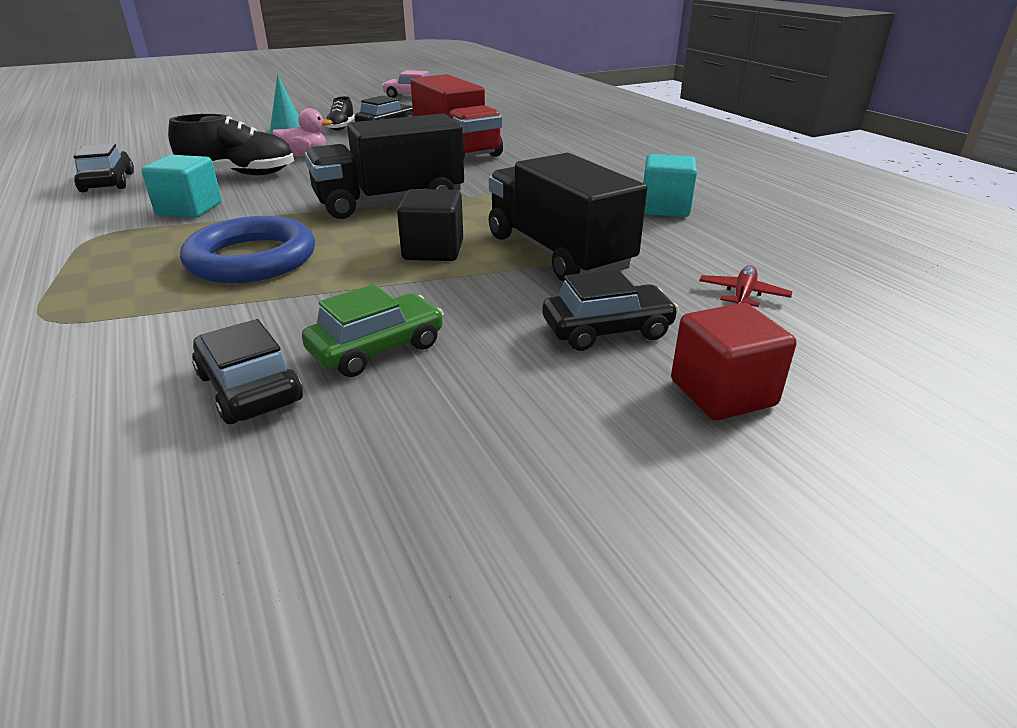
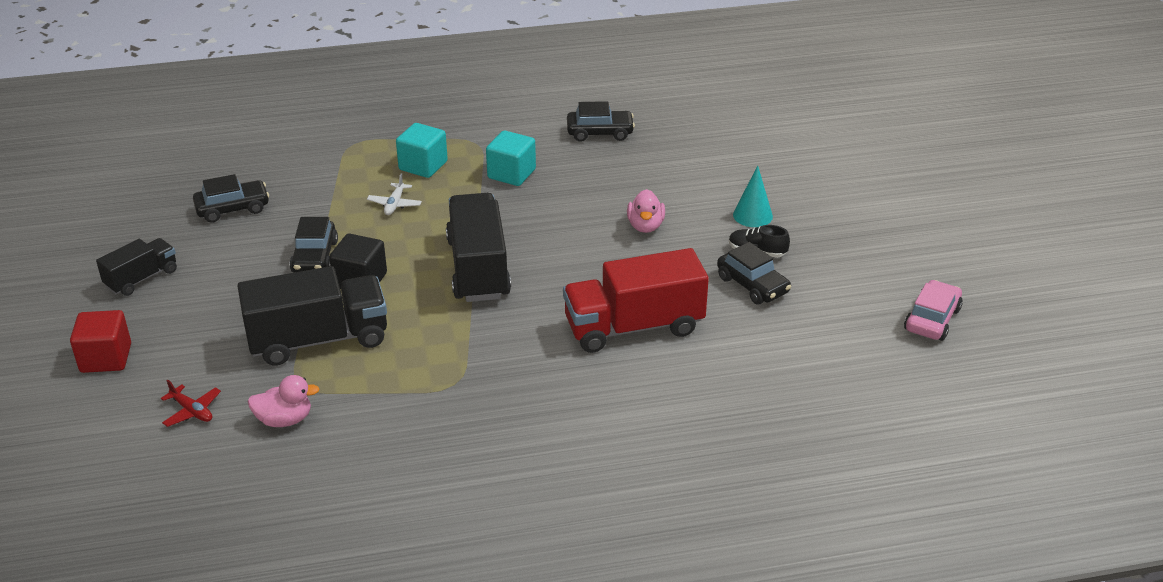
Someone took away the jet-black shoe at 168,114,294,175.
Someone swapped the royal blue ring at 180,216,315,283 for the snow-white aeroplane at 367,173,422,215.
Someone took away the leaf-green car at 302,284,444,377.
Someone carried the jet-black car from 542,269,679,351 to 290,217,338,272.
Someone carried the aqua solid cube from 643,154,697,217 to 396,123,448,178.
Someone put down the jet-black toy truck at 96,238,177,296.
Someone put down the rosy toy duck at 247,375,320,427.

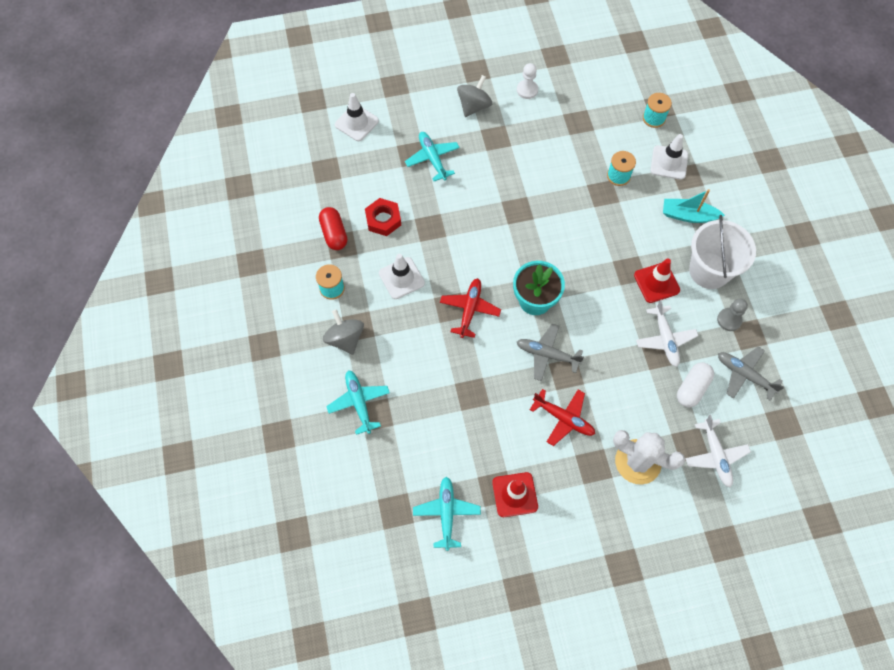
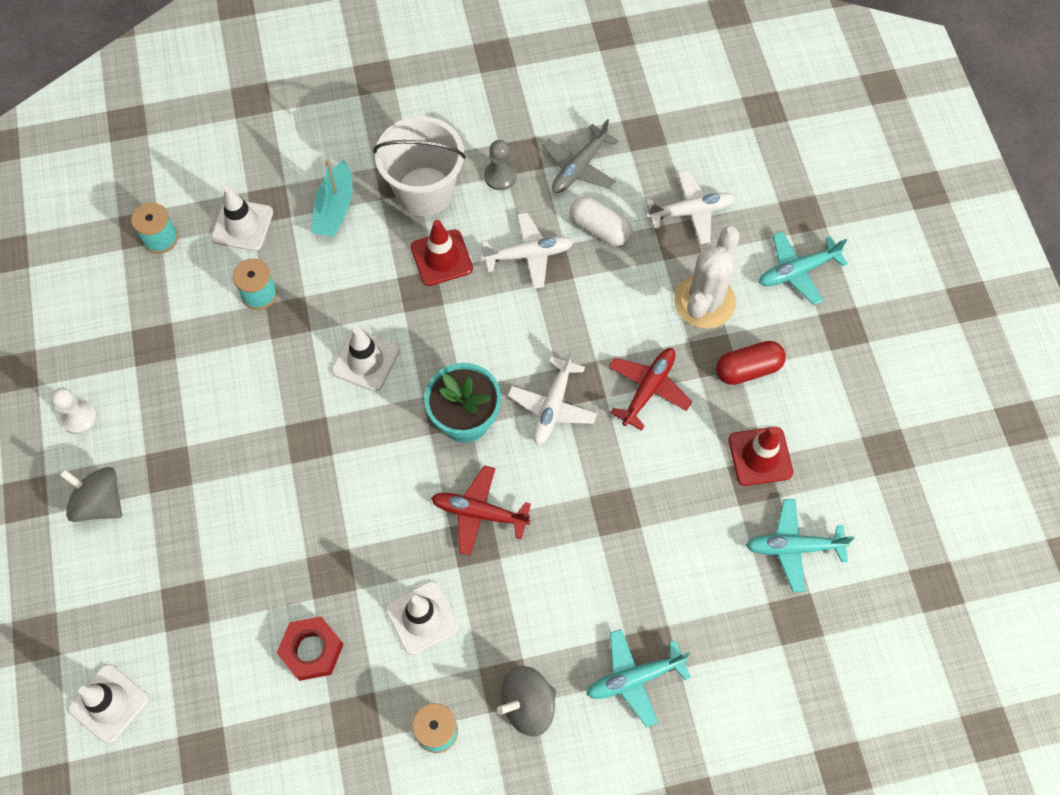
Someone carried the red pill from 319,207,347,250 to 716,341,786,385.
Someone carried the aqua aeroplane from 405,132,460,181 to 759,231,848,305.
Someone repainted the ash-grey aeroplane at 517,324,584,381, which became the snow-white aeroplane at 508,350,597,445.
Someone put down the snow-white traffic cone at 332,327,399,391.

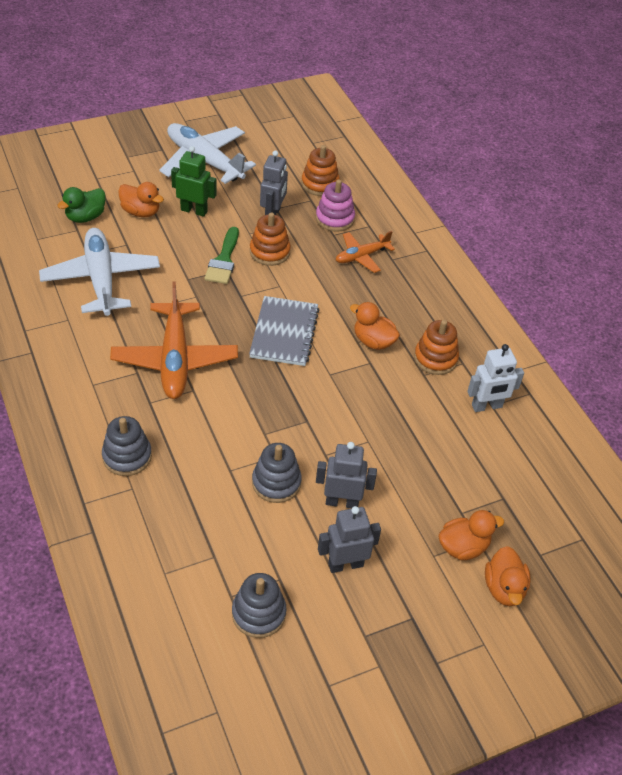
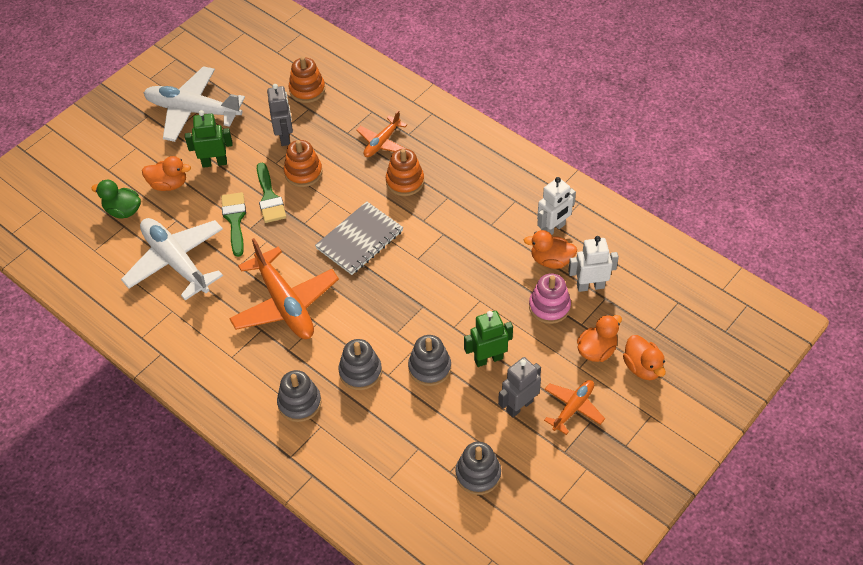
Someone rotated the leaf-green toy duck at 57,187,105,223 by 90 degrees clockwise.
Someone rotated the ash-grey exercise book at 249,296,319,366 by 60 degrees clockwise.
Someone carried the rosy ring stacker from 316,180,355,232 to 529,273,571,324.
Someone repainted the ash-grey robot figure at 316,442,377,508, which became the leaf-green robot figure at 464,311,513,367.
Someone carried the orange toy duck from 350,302,400,350 to 524,230,577,269.
Someone carried the orange ring stacker from 414,320,459,375 to 386,149,424,196.
Someone put down the leaf-green paint brush at 221,192,246,257.
Someone put down the ash-grey ring stacker at 338,339,382,390.
Someone put down the orange aeroplane at 544,380,605,435.
Someone put down the snow-white robot figure at 568,236,619,292.

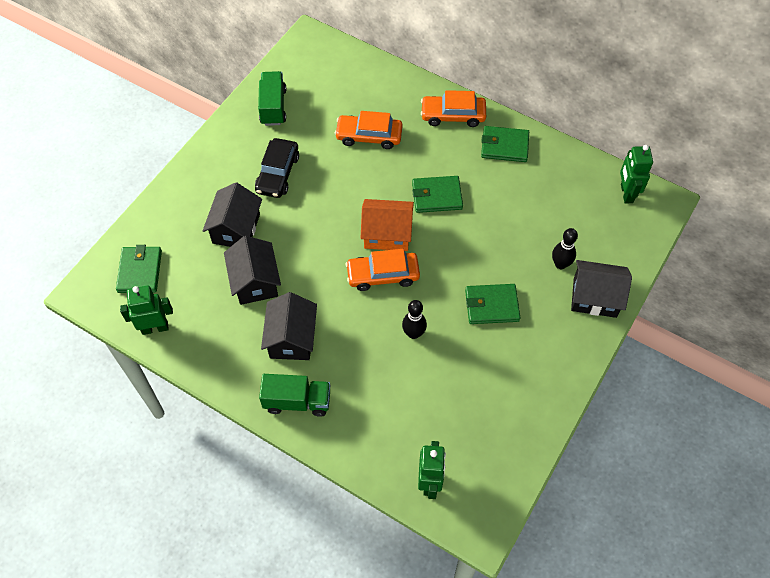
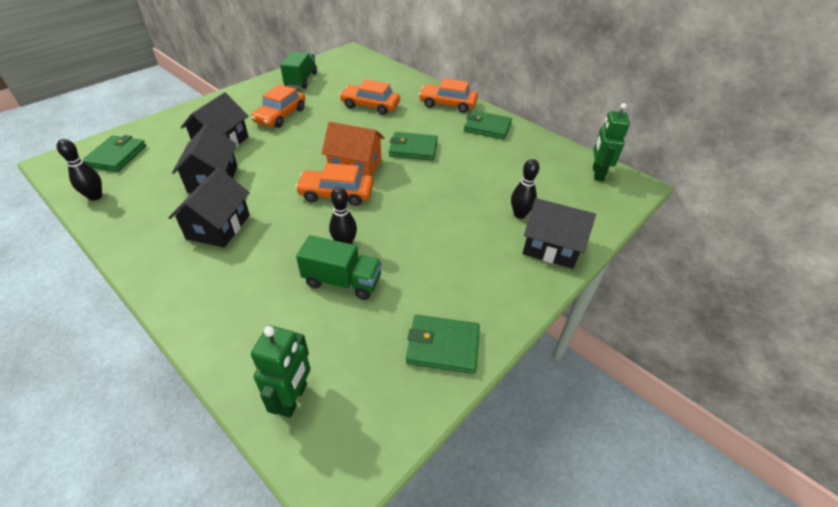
Someone swapped the leaf-green robot figure at 120,286,173,335 for the jet-black bowling pin at 57,139,102,201.
Someone repainted the jet-black car at 255,138,299,198, which became the orange car at 251,84,305,128.
Someone carried the leaf-green toy truck from 259,374,330,417 to 296,235,382,300.
Someone carried the leaf-green card wallet from 465,284,520,324 to 406,315,480,374.

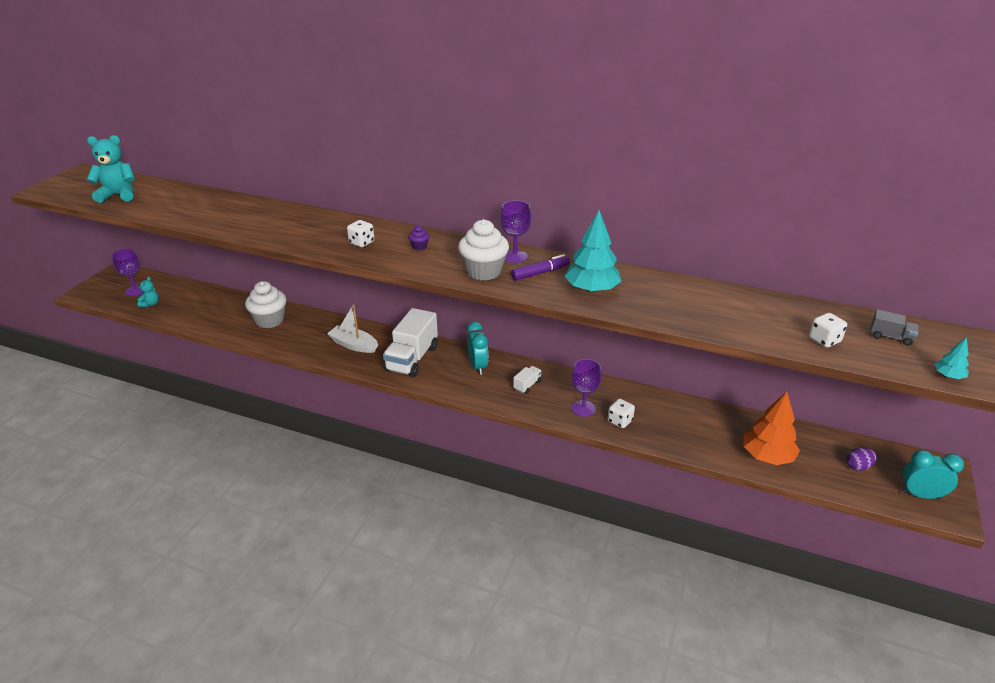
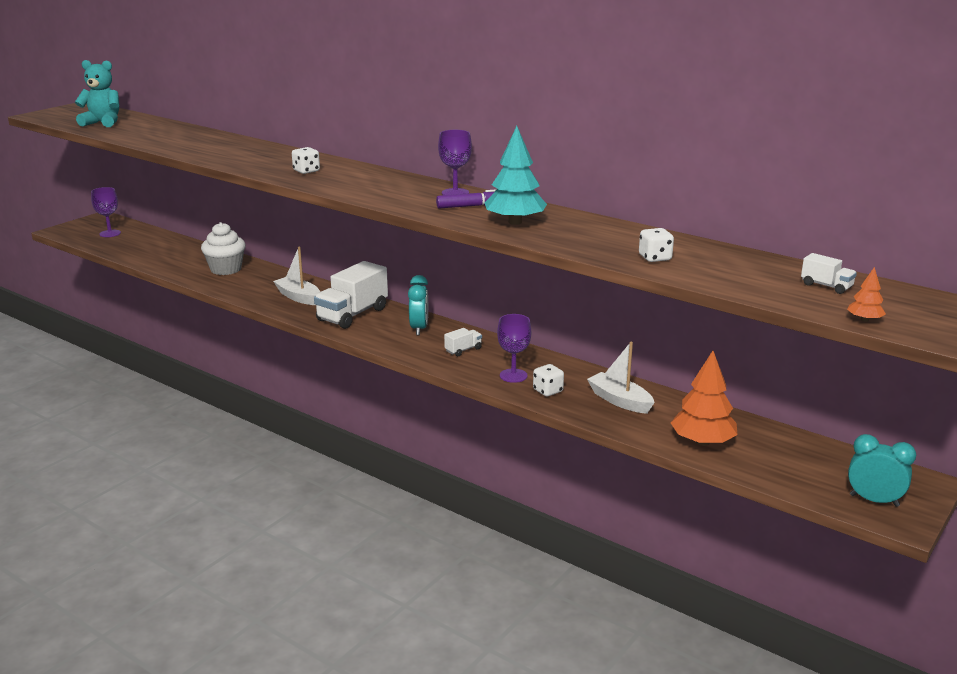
Someone took away the aqua teddy at 137,277,159,307.
Someone took away the royal purple fairy cake at 408,225,429,250.
Someone took away the snow-white fairy cake at 458,219,509,281.
Someone carried the snow-white die from 809,313,847,348 to 639,228,674,262.
Someone took away the royal purple toy egg at 846,447,877,471.
Someone repainted the ash-grey toy truck at 870,309,919,345, which became the snow-white toy truck at 801,253,857,294.
Someone repainted the aqua tree at 934,337,969,379, which became the orange tree at 847,267,886,322.
Someone put down the snow-white boat at 587,342,655,414.

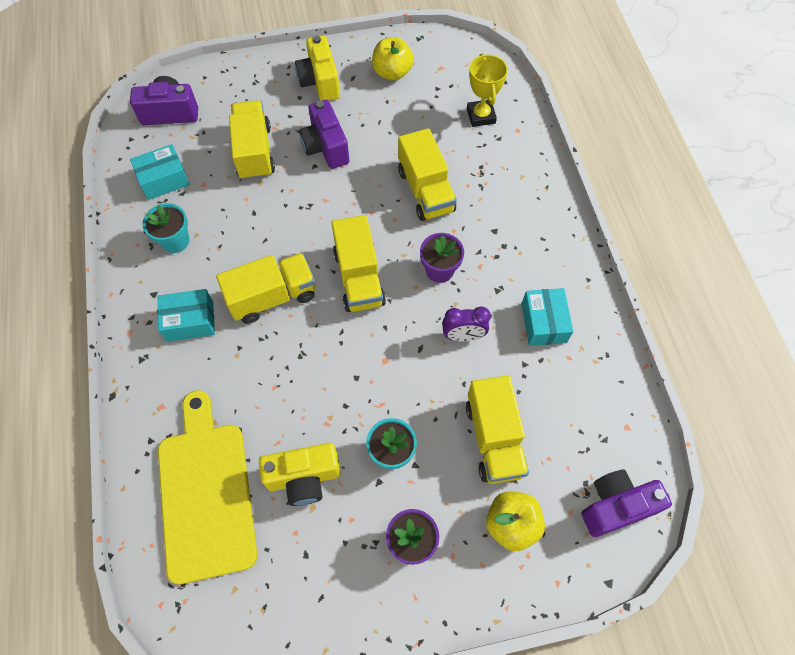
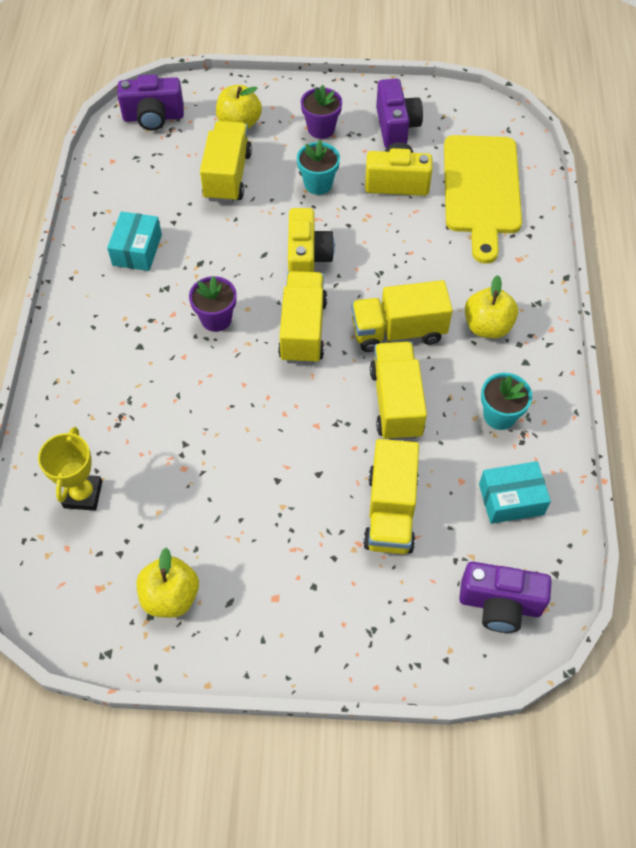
Someone swapped the aqua package at 157,289,215,342 for the yellow toy apple at 465,275,518,339.
Someone carried the yellow compact camera from 295,35,340,101 to 288,208,335,272.
Someone carried the royal purple compact camera from 299,100,349,169 to 376,79,423,148.
Someone carried the yellow toy truck from 398,128,457,221 to 370,342,427,440.
Someone took away the royal purple bedside clock at 442,307,491,341.

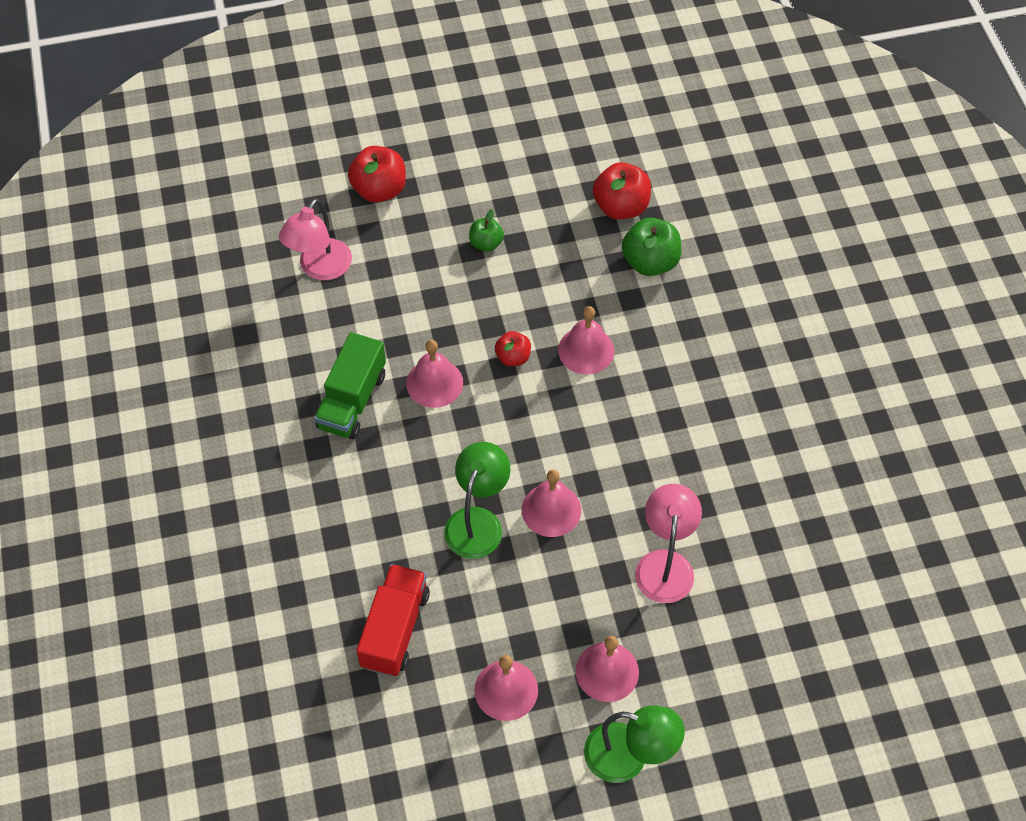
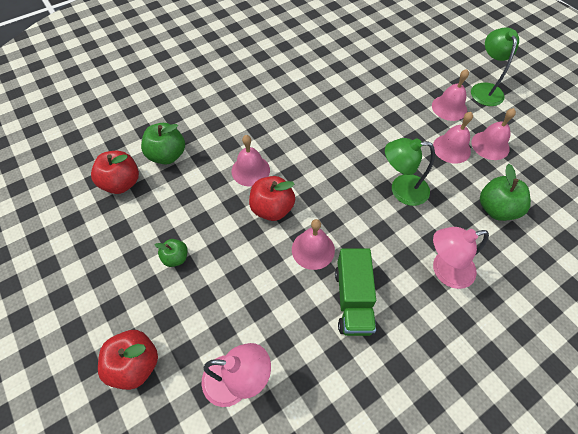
Someone rotated the leaf-green toy truck at 314,332,386,439 by 90 degrees clockwise.
Someone swapped the red toy truck at 356,564,430,676 for the leaf-green toy apple at 480,164,531,221.
Someone scaled the red toy apple at 495,331,531,367 by 1.69.
Someone carried the rosy school bell from 522,470,581,537 to 433,112,473,164.
Someone carried the rosy desk lamp from 635,484,702,603 to 433,227,489,289.

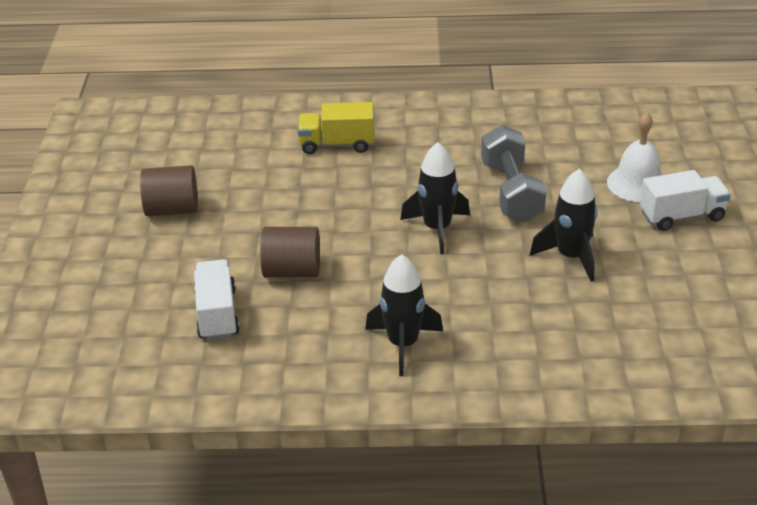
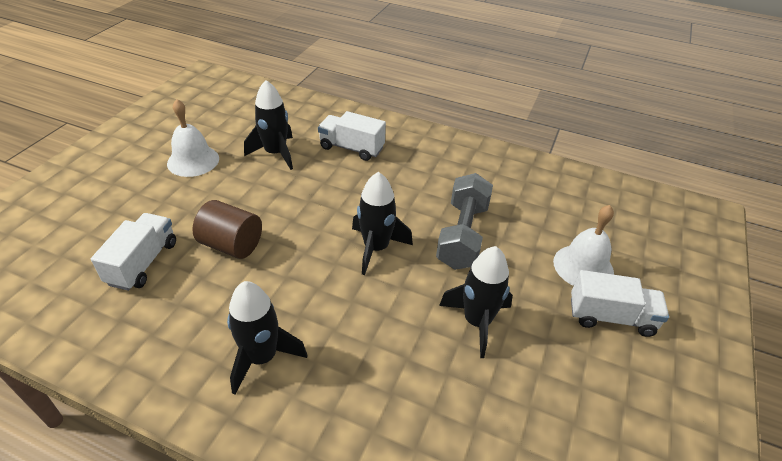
Someone swapped the russet solid cylinder at 140,165,198,216 for the snow-white school bell at 167,99,219,177.
Someone repainted the yellow toy truck at 298,102,374,154, which became the snow-white toy truck at 318,111,386,161.
Someone put down the jet-black toy rocket at 244,80,293,170.

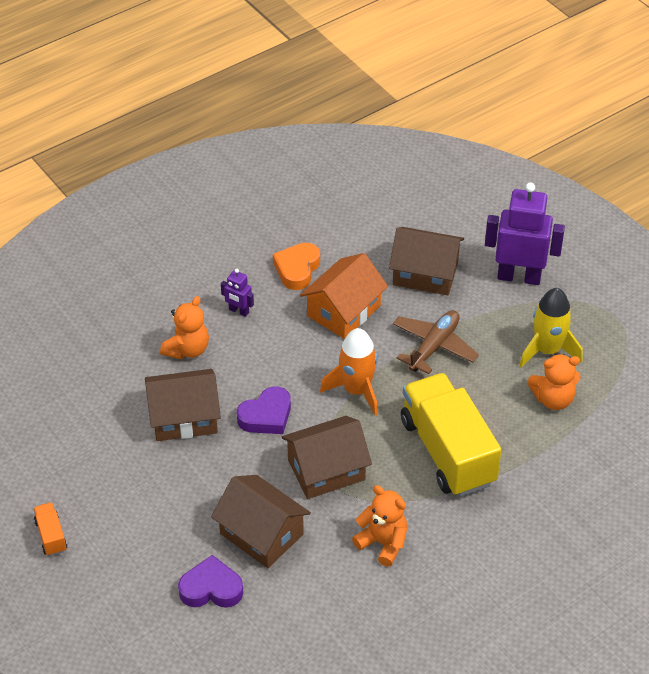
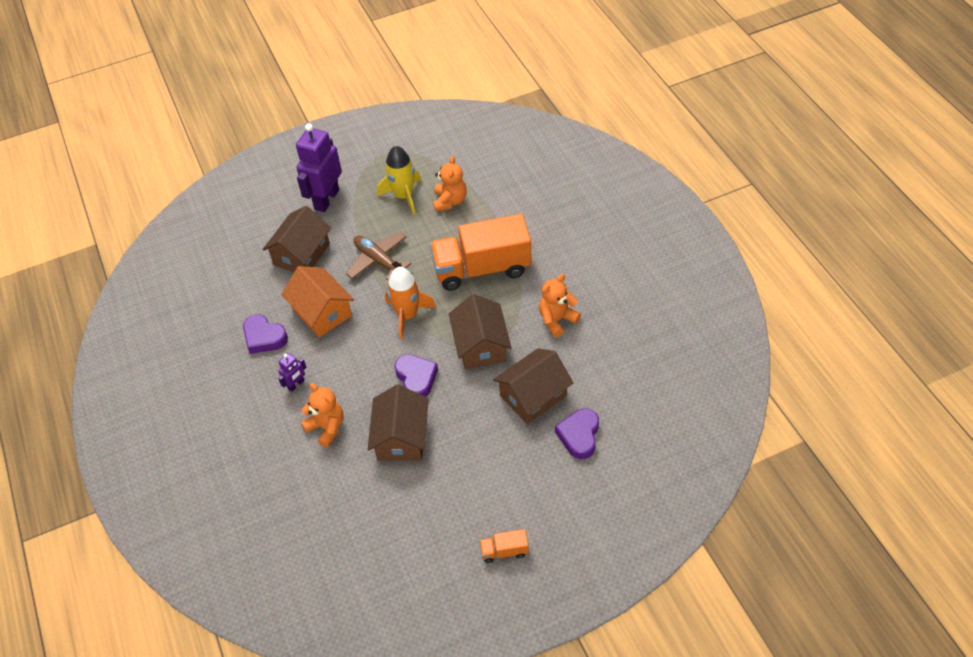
Someone repainted the orange love heart at 273,243,320,290, which became the royal purple love heart at 243,314,288,354.
Someone repainted the yellow toy truck at 401,373,501,497, which became the orange toy truck at 430,214,532,291.

